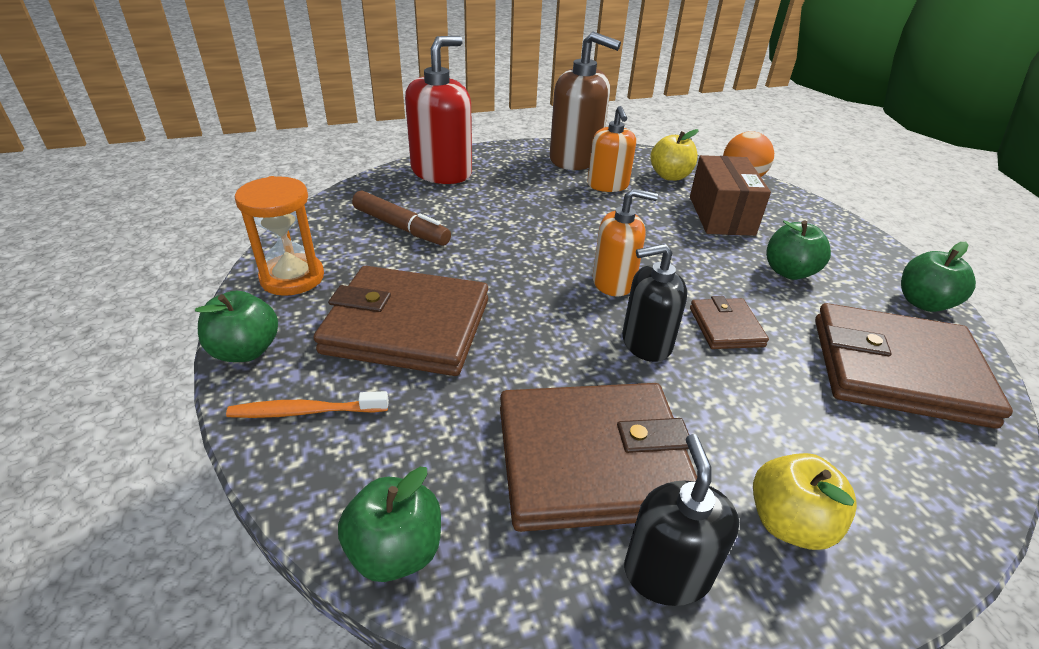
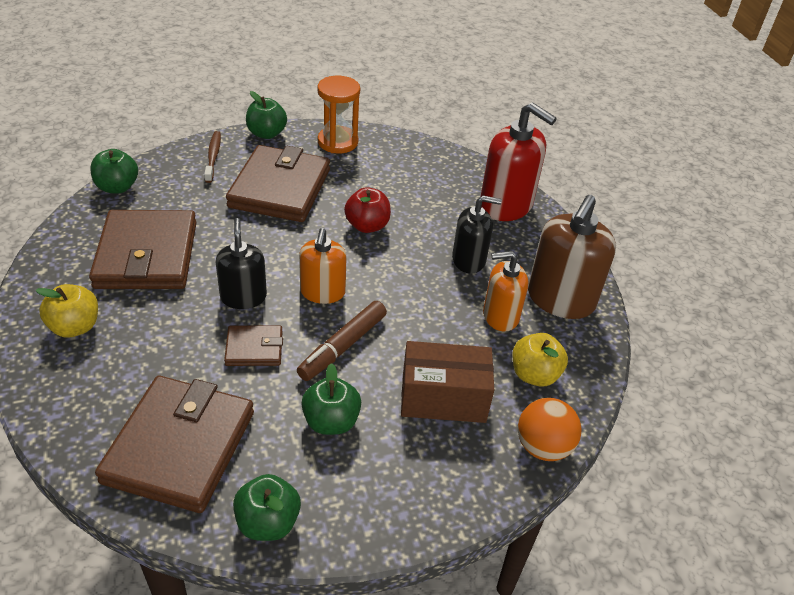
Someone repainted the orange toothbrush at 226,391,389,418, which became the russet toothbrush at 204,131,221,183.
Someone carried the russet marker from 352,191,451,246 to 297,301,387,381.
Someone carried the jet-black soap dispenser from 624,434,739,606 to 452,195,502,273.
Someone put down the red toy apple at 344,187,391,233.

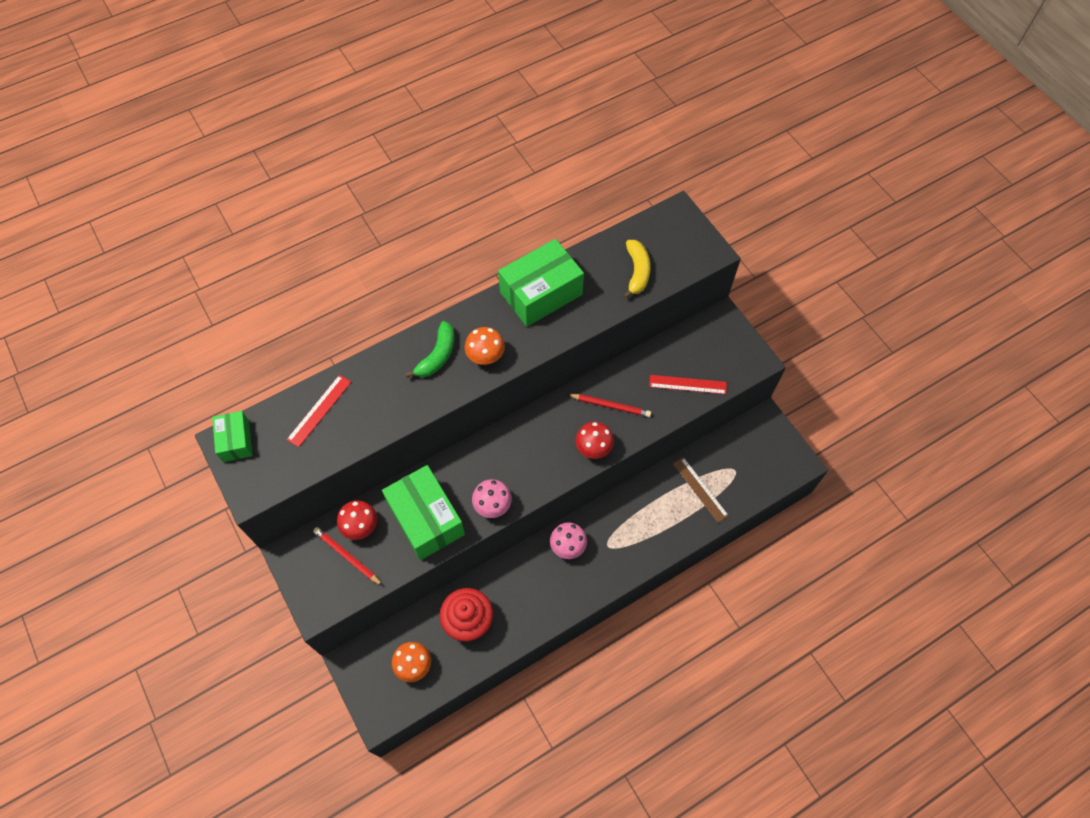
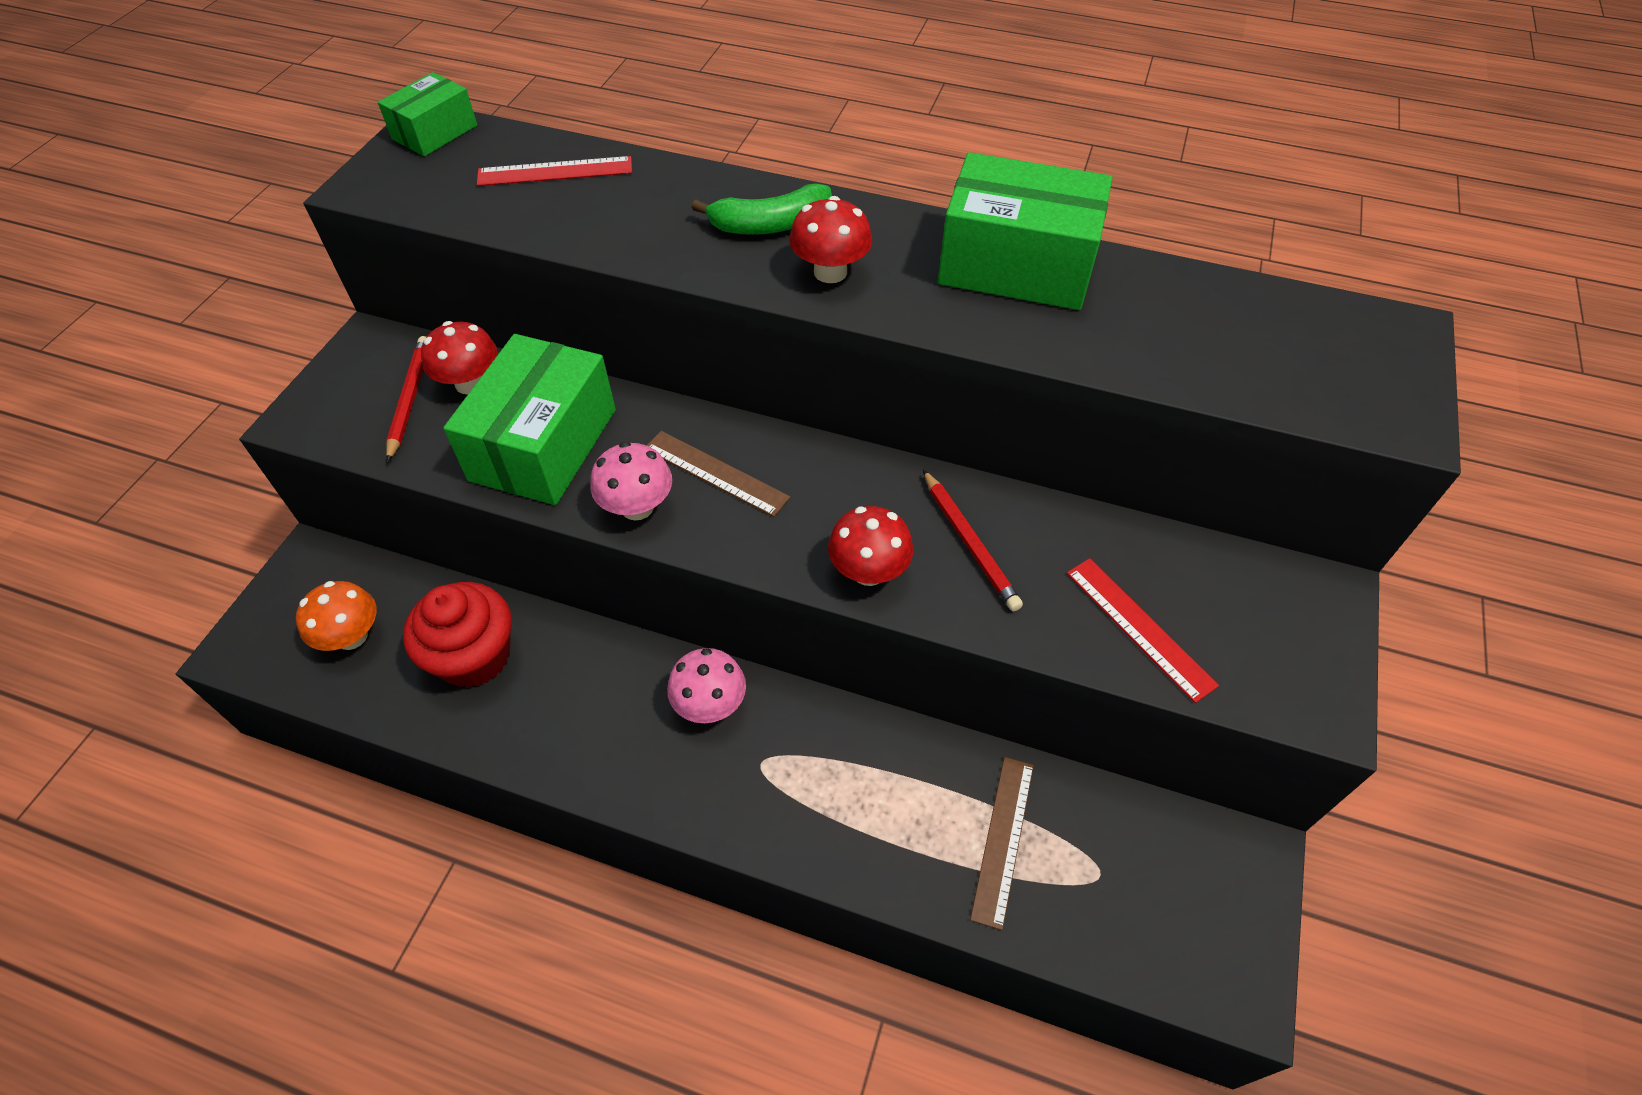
Someone repainted the orange mushroom at 465,327,505,365, which became the red mushroom at 790,196,872,283.
Someone took away the yellow banana fruit at 623,240,651,299.
Someone put down the russet straightedge at 646,431,791,517.

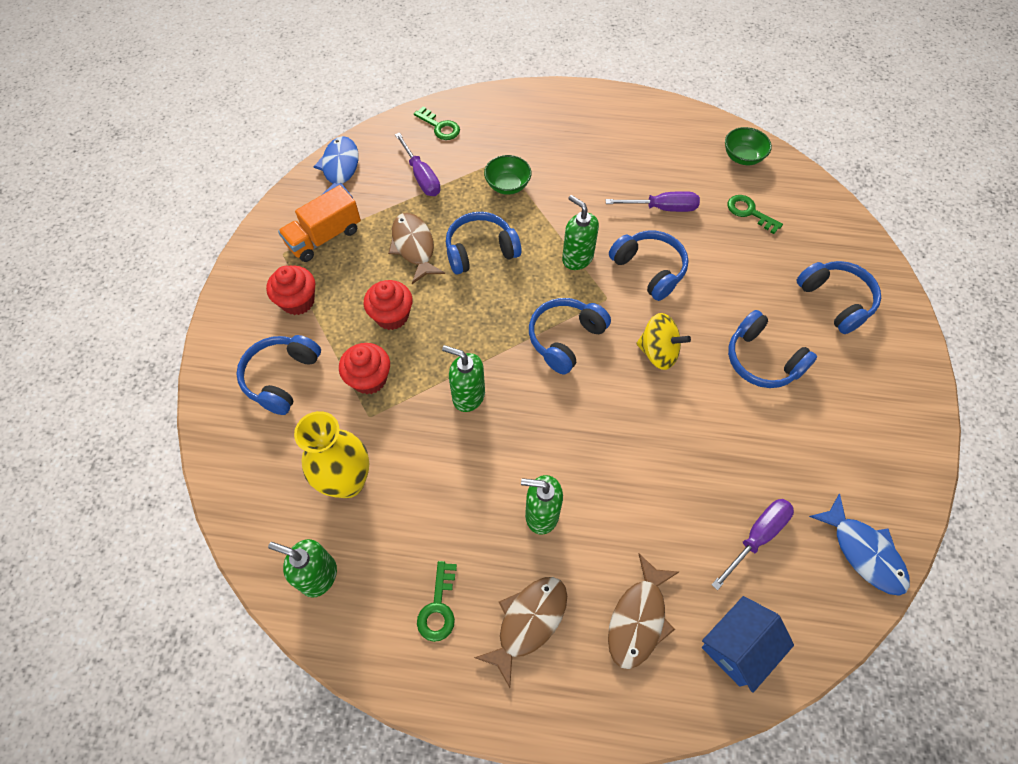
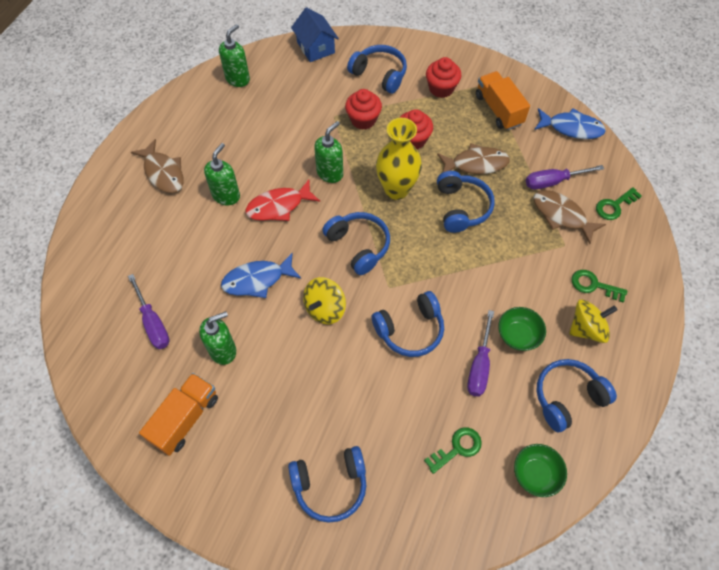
Someone carried the yellow flower vase from 294,411,369,498 to 376,118,422,200.
Someone carried the leaf-green key from 417,561,457,642 to 572,270,627,302.
Someone carried the leaf-green deep dish from 484,155,532,195 to 498,307,546,351.
Someone carried the leaf-green soap dispenser from 562,195,599,270 to 199,311,236,365.
Someone carried the russet fish from 608,554,679,669 to 533,190,606,244.
Someone carried the royal blue toy house from 702,596,794,693 to 291,7,339,62.
Someone carried the royal blue over-ear headphones from 728,310,817,388 to 536,359,617,432.
Someone carried the royal blue fish from 809,494,910,596 to 221,253,301,298.
Someone put down the orange toy truck at 139,373,218,456.
Someone put down the red fish at 245,180,320,221.
Someone put down the yellow whirligig at 569,300,618,343.

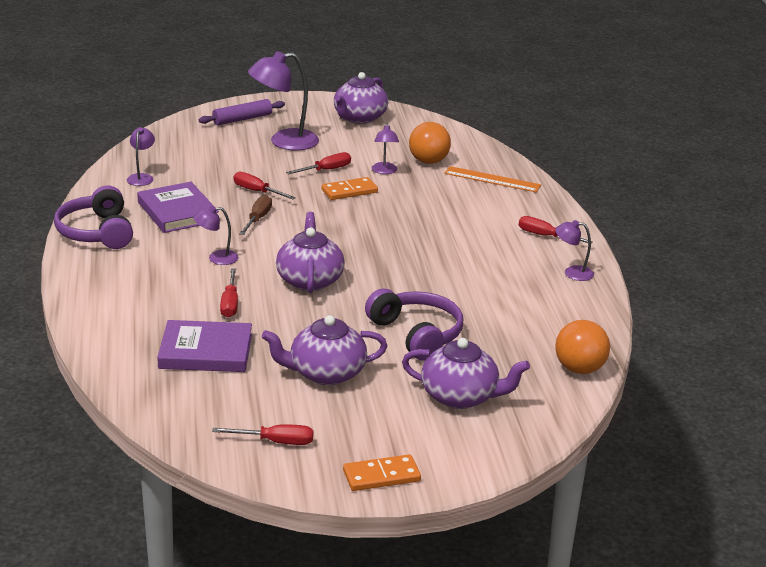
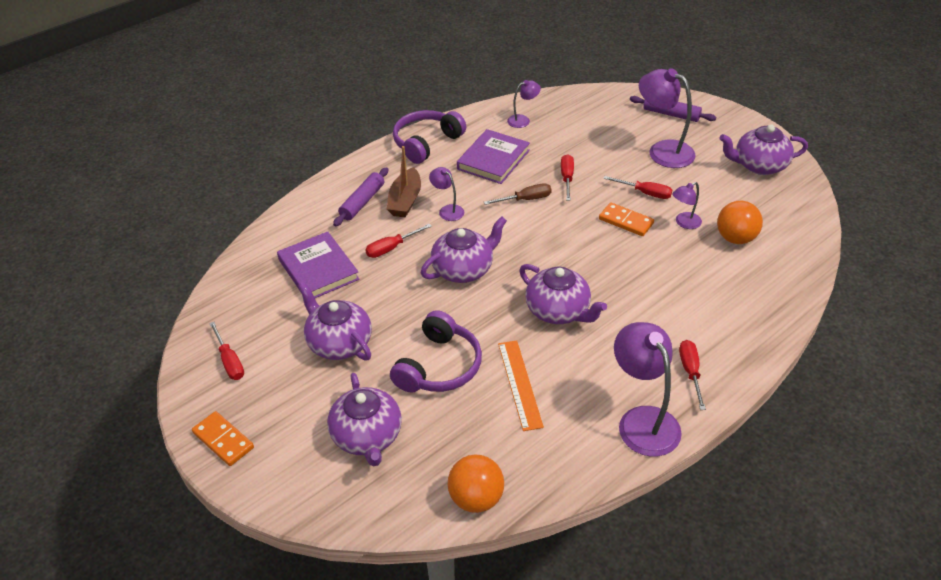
Someone carried the orange straightedge from 444,166,541,192 to 498,340,544,431.
Someone scaled the royal purple desk lamp at 555,220,594,281 by 1.92.
Someone put down the royal purple dough roller at 333,167,388,226.
Someone put down the russet boat at 387,146,421,217.
Someone put down the royal purple china teapot at 519,264,607,324.

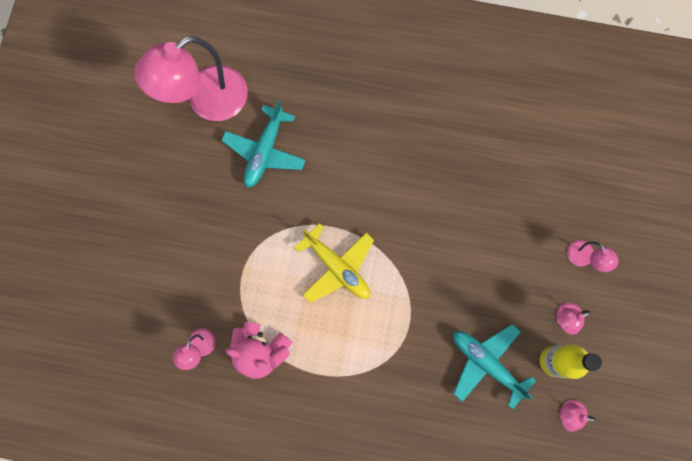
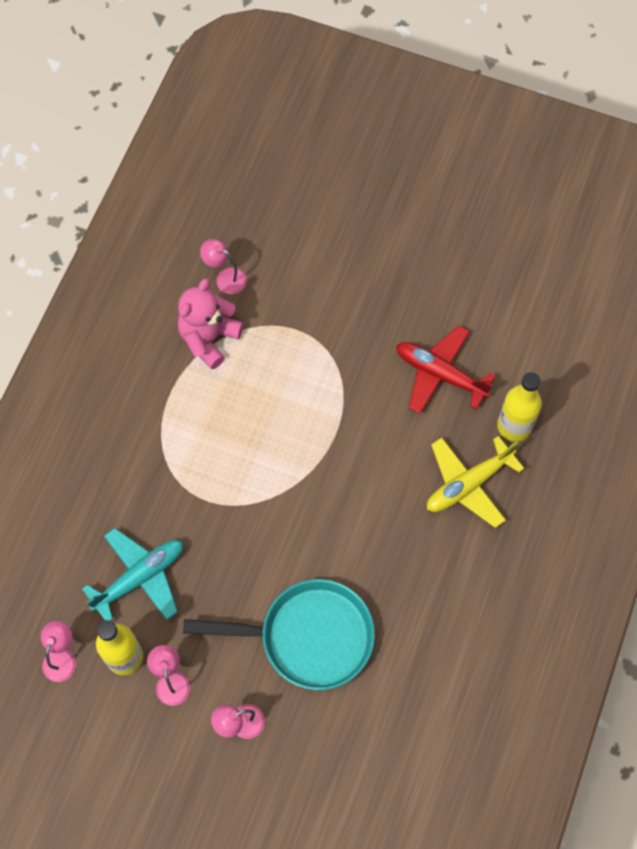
Someone took away the rosy desk lamp at 134,36,248,121.
Someone repainted the aqua aeroplane at 221,100,306,188, which became the red aeroplane at 396,326,496,414.
Someone carried the yellow aeroplane from 294,223,374,303 to 427,436,524,528.
Someone put down the aqua skillet at 183,579,375,690.
Someone put down the yellow drink bottle at 497,372,542,442.

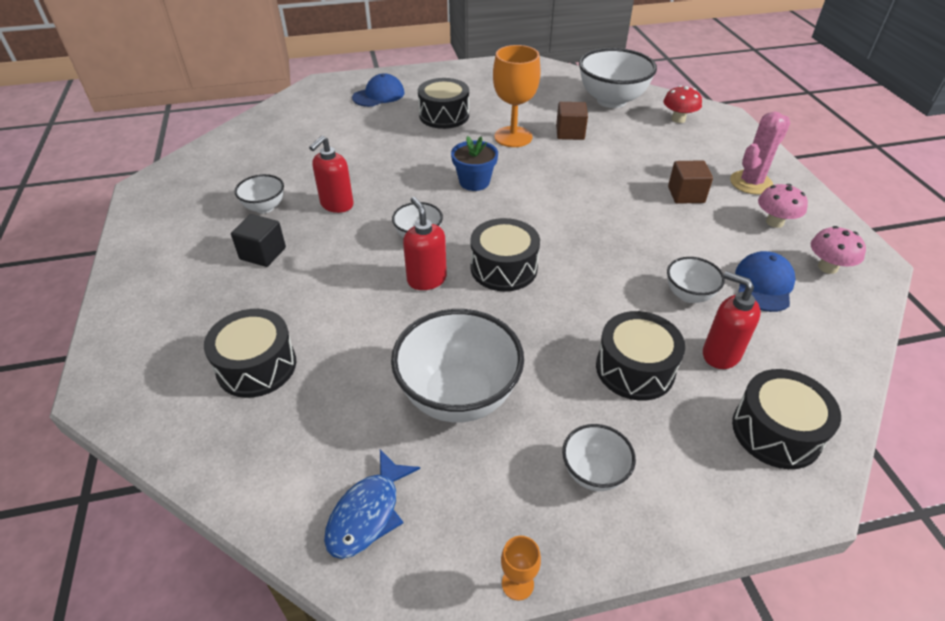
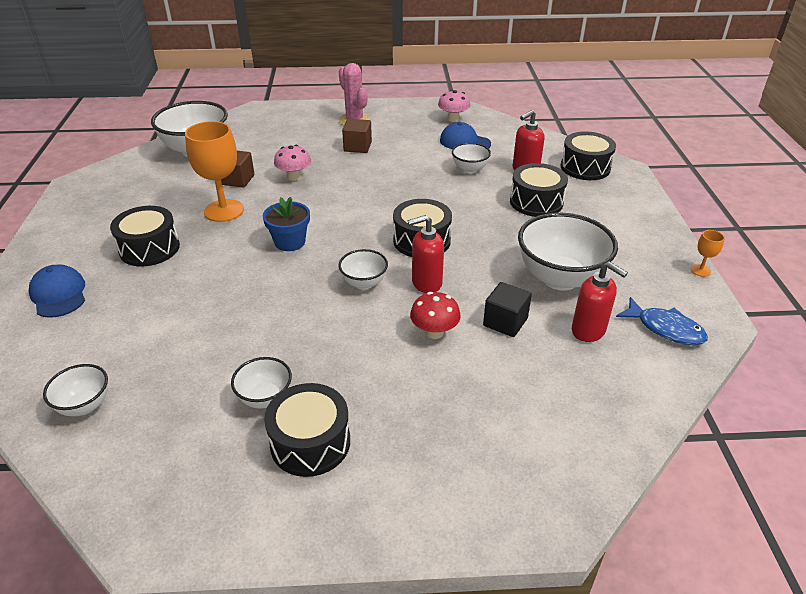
Someone carried the jet-black drum from 204,309,296,398 to 264,383,350,477.
Someone carried the jet-black solid cube from 231,214,286,267 to 483,282,532,337.
Someone carried the red soap dispenser from 309,136,353,213 to 572,261,628,342.
Someone carried the snow-white deep dish from 562,424,636,491 to 43,364,108,416.
Someone carried the red mushroom from 663,85,702,123 to 410,292,461,339.
Someone carried the rosy mushroom from 758,184,808,228 to 274,145,311,181.

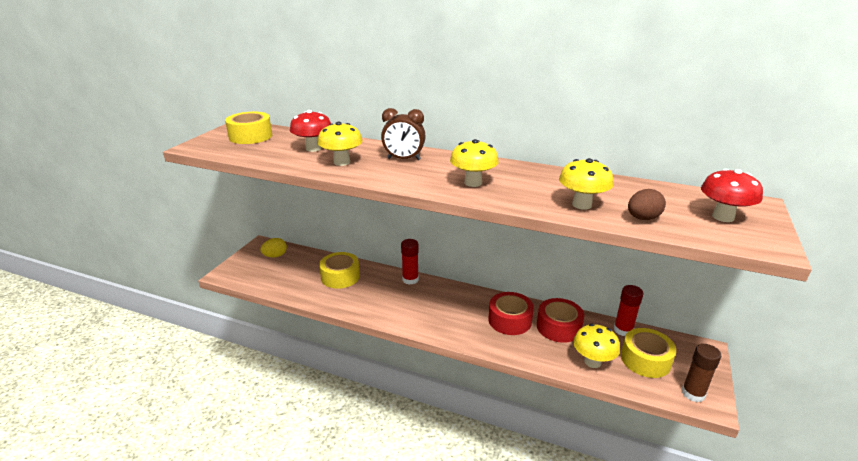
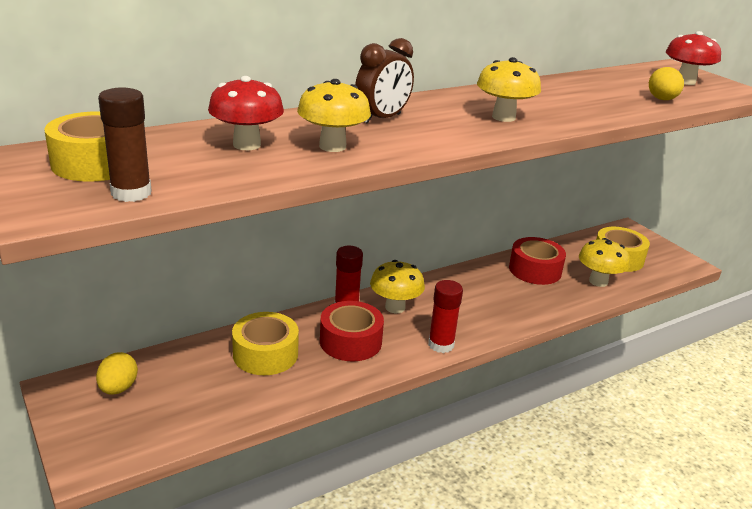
Someone carried the red sticky tape from 488,292,534,335 to 320,301,384,362.
Someone carried the yellow mushroom from 559,158,613,210 to 370,260,425,313.
Someone carried the red glue stick from 614,285,644,336 to 428,280,463,353.
Someone repainted the russet toy egg at 628,189,666,220, which became the yellow toy egg at 649,67,684,100.
Someone carried the russet glue stick from 682,344,721,402 to 98,87,152,202.

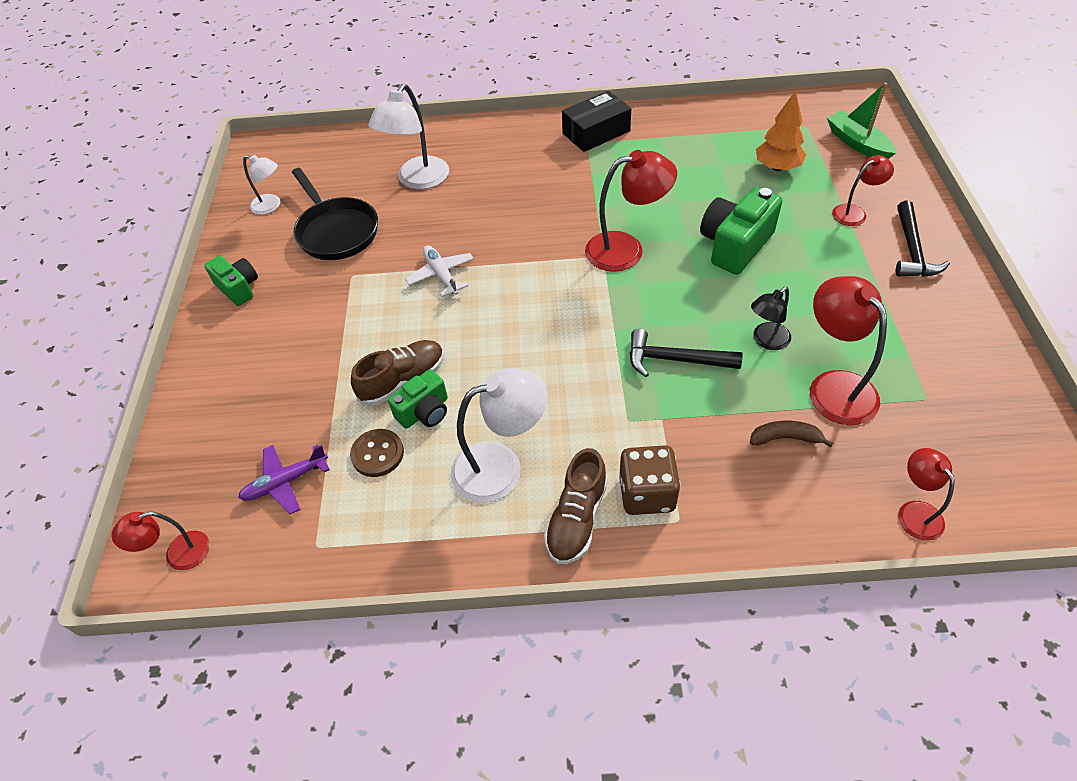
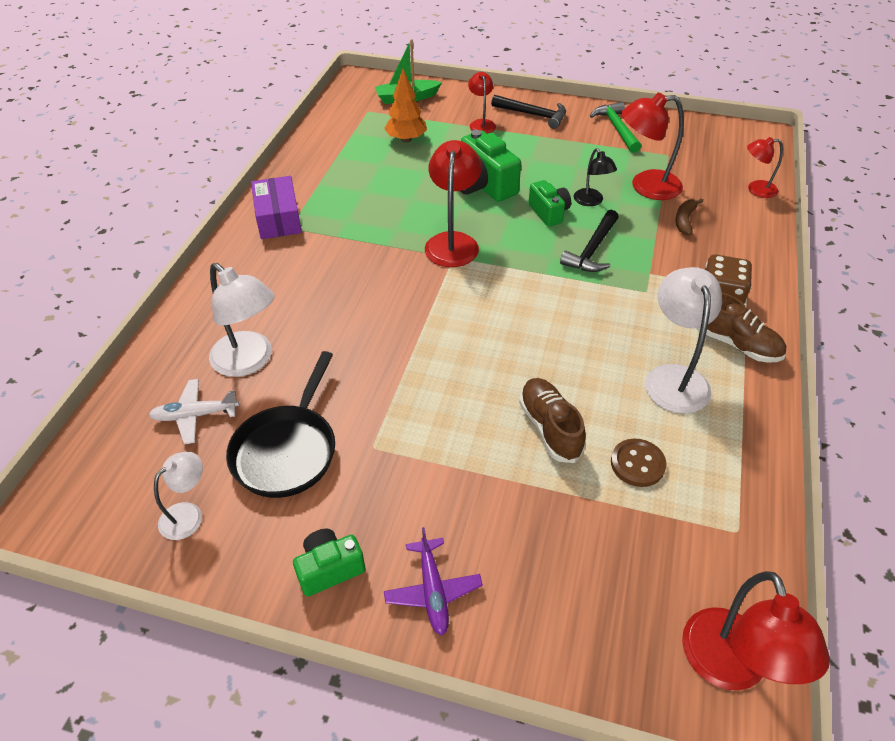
Someone scaled the red desk lamp at 111,512,210,570 by 1.72.
Someone carried the royal purple aeroplane from 238,444,330,515 to 384,527,483,636.
Someone rotated the jet-black skillet at 292,168,378,260 by 120 degrees clockwise.
Someone carried the leaf-green compact camera from 388,369,448,429 to 528,180,571,227.
Someone carried the snow-white aeroplane from 405,245,474,297 to 149,379,239,444.
Someone repainted the jet-black package at 562,91,631,152, which became the royal purple package at 251,176,302,239.
Someone put down the leaf-green carpenter's hammer at 590,102,641,153.

